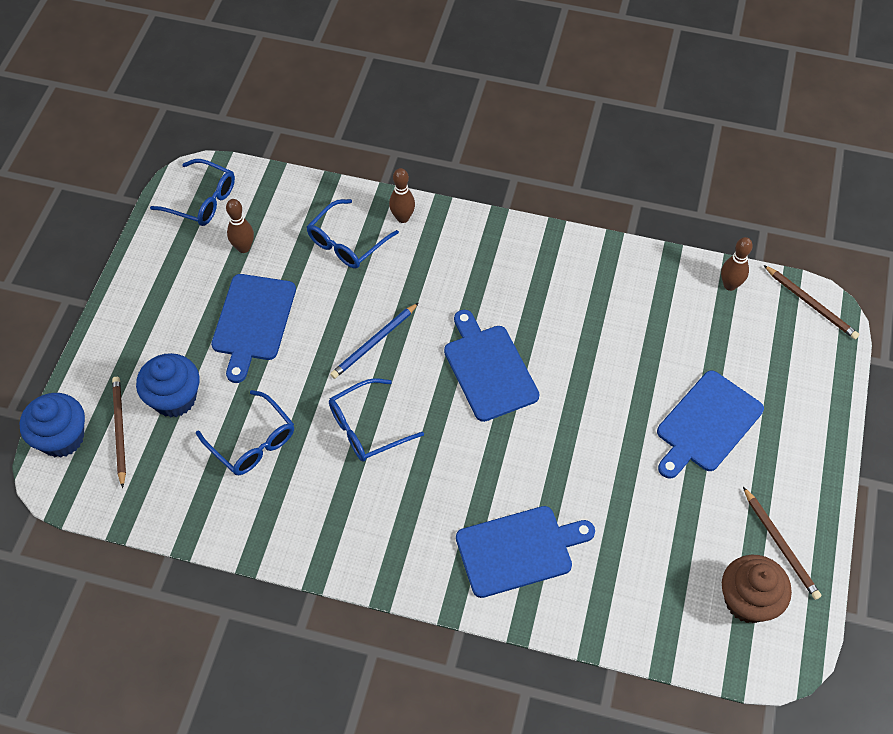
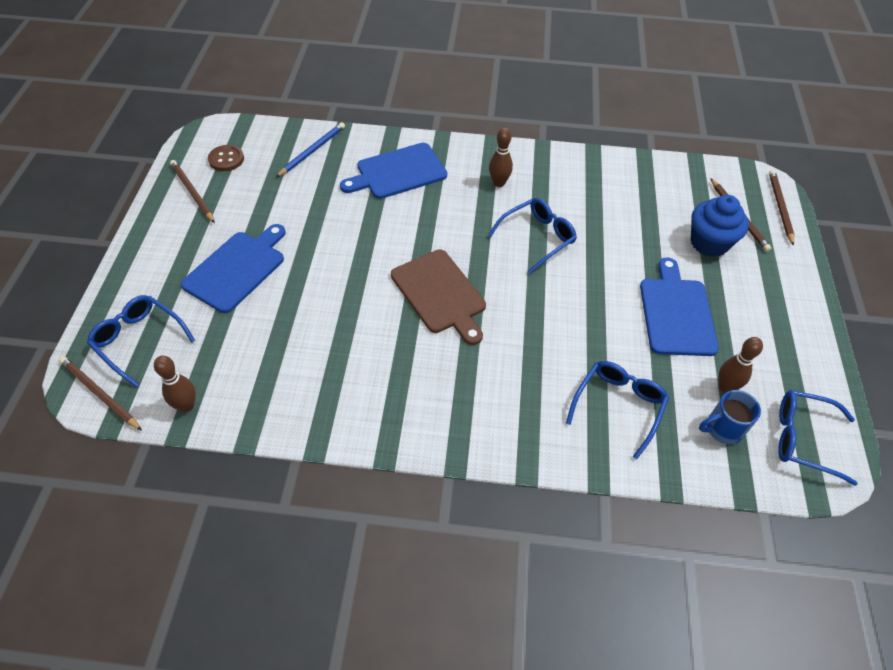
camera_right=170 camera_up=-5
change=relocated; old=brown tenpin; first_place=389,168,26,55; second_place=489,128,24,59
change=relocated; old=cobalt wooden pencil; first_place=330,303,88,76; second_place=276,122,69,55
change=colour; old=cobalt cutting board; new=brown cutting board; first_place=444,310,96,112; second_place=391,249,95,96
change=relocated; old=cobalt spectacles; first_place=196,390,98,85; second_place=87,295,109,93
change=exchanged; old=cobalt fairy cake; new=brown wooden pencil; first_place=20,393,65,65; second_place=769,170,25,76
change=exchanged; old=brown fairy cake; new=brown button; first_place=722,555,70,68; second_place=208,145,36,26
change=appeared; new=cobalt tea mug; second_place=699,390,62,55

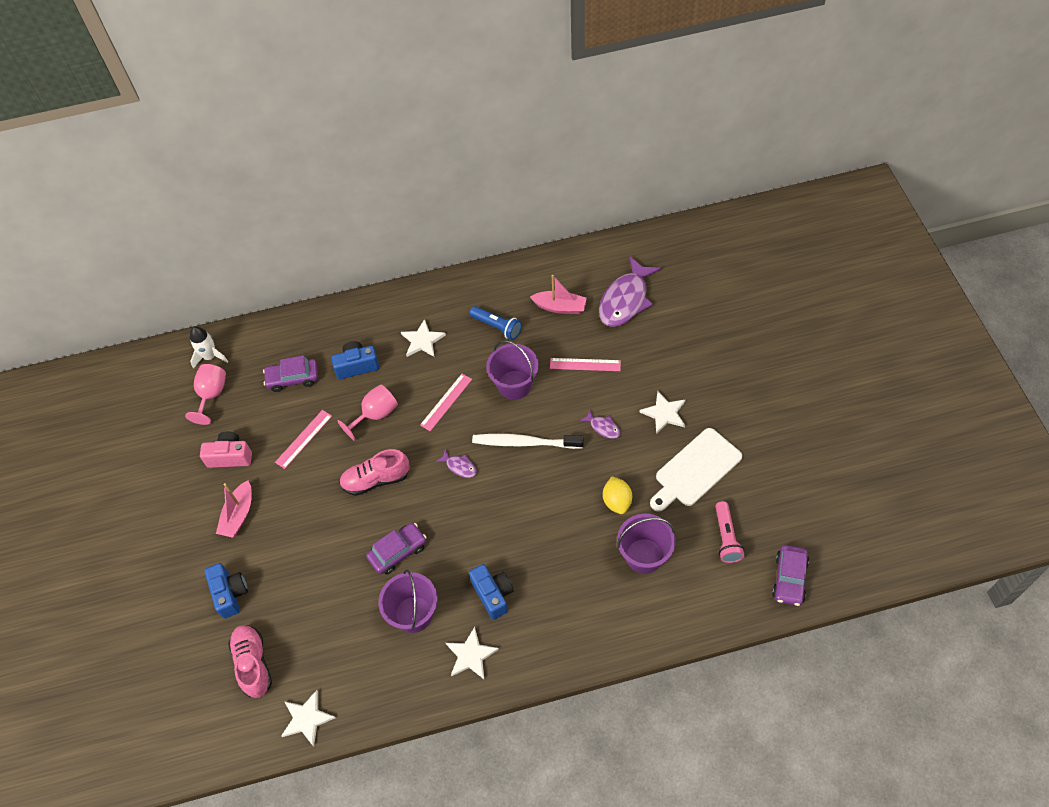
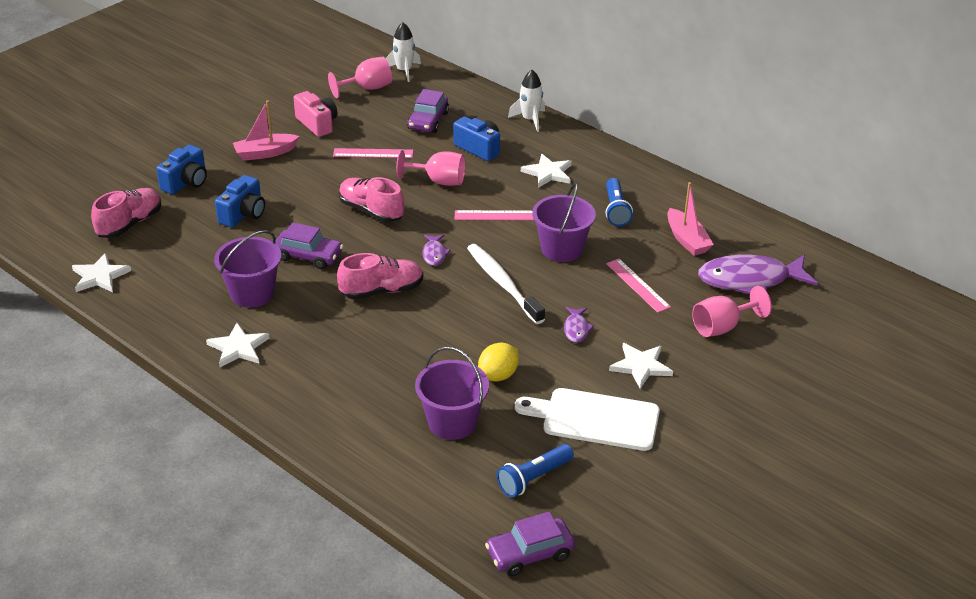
camera_right=50 camera_up=-20
change=spun; old=violet toy car; first_place=263,356,55,36; second_place=407,89,42,44; degrees=-120
change=colour; old=rose-pink flashlight; new=cobalt flashlight; first_place=715,501,30,62; second_place=497,444,77,53
change=relocated; old=cobalt compact camera; first_place=469,564,45,56; second_place=215,175,50,52
change=appeared; new=snow-white spaceship; second_place=508,70,37,62
change=appeared; new=rose-pink sneaker; second_place=337,253,86,47
change=appeared; new=rose-pink chalice; second_place=692,286,80,51

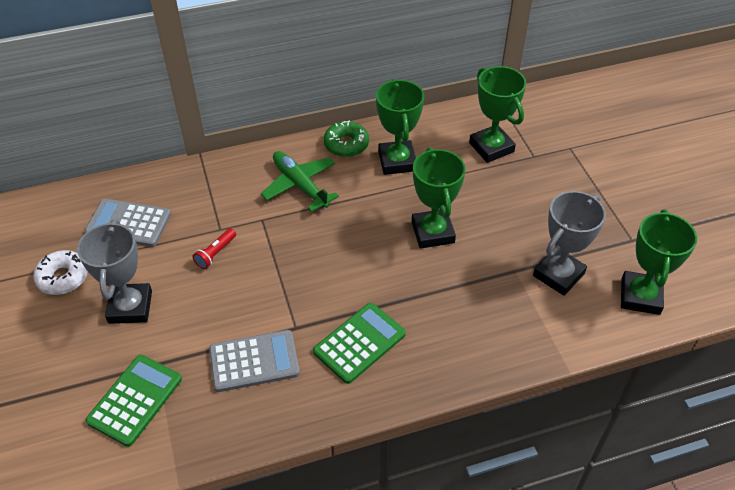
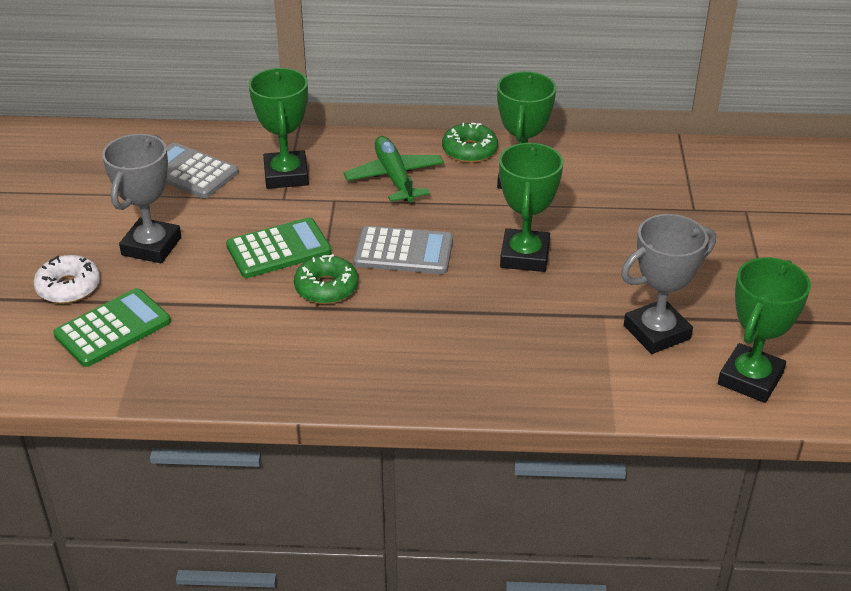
camera_right=20 camera_up=-10
change=relocated; old=emerald trophy; first_place=469,66,57,97; second_place=249,68,60,121
change=missing; old=red flashlight; first_place=193,228,43,41
change=relocated; old=snow-white doughnut; first_place=33,250,55,45; second_place=33,255,67,49
change=relocated; old=emerald adding machine; first_place=313,303,93,81; second_place=226,218,106,60
change=relocated; old=grey adding machine; first_place=209,330,91,62; second_place=354,226,99,48
change=appeared; new=emerald doughnut; second_place=294,254,64,50

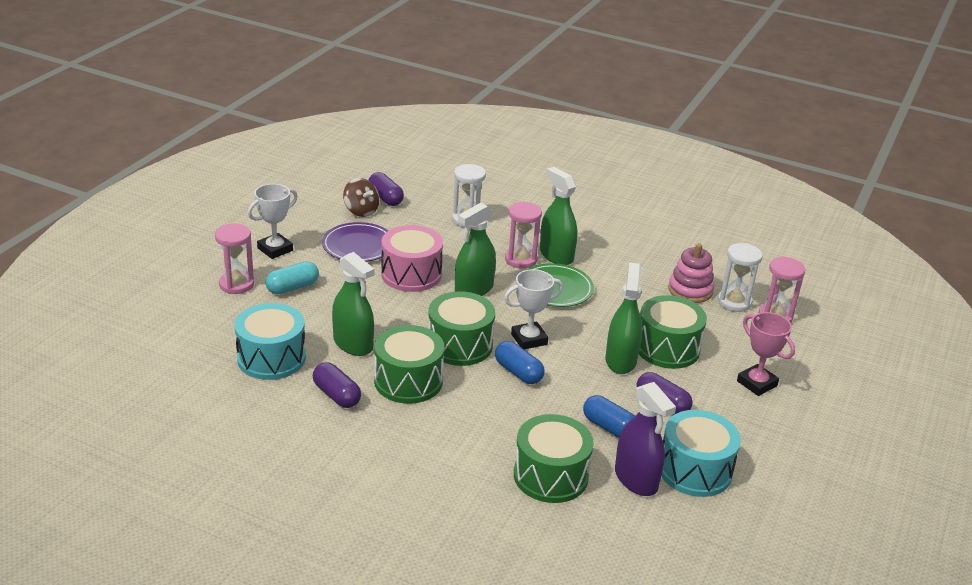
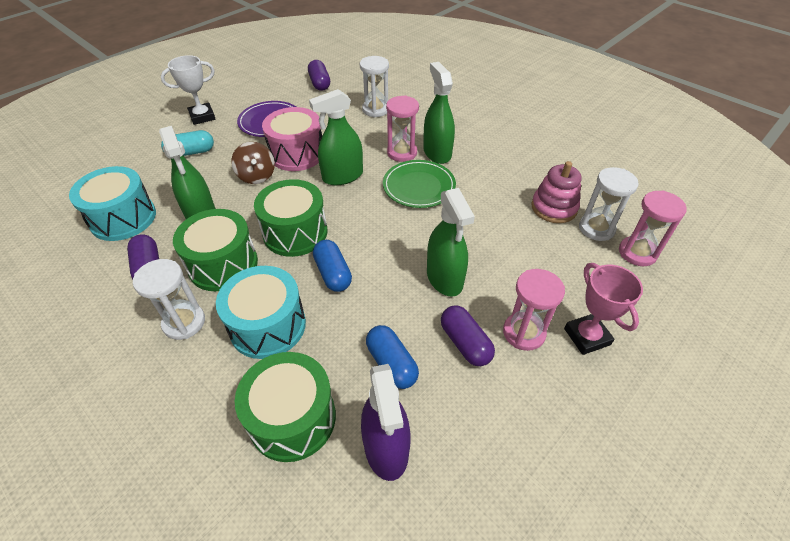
camera_right=20 camera_up=15
change=relocated; old=brown toy top; first_place=343,178,36,39; second_place=231,142,44,42
change=relocated; old=rose-pink sand timer; first_place=215,224,39,70; second_place=503,269,62,82
change=spun; old=emerald sprayer; first_place=605,262,37,112; second_place=427,188,48,109; degrees=135
change=missing; old=snow-white trophy; first_place=504,269,59,80
change=missing; old=emerald toy drum; first_place=639,295,68,74
change=relocated; old=aqua toy drum; first_place=661,410,80,87; second_place=216,266,90,93
change=appeared; new=snow-white sand timer; second_place=133,259,72,81

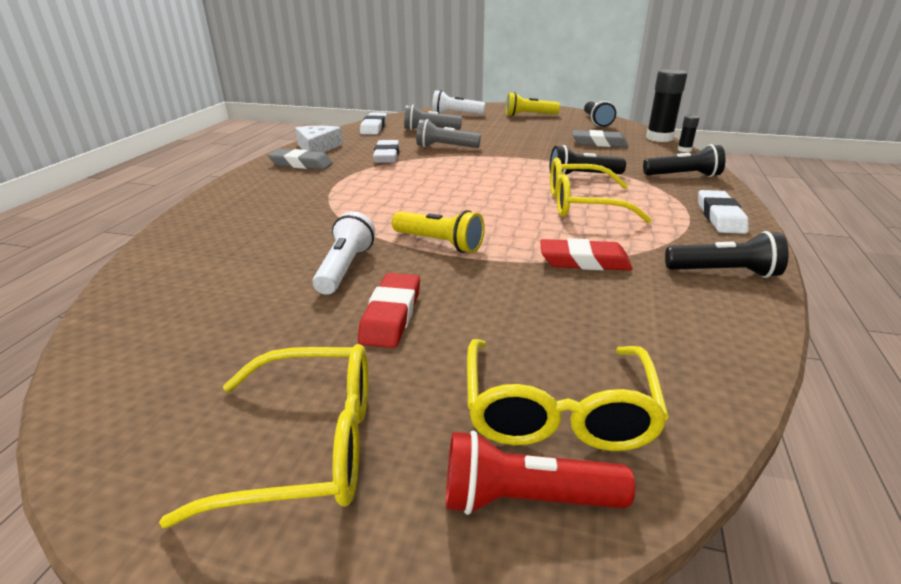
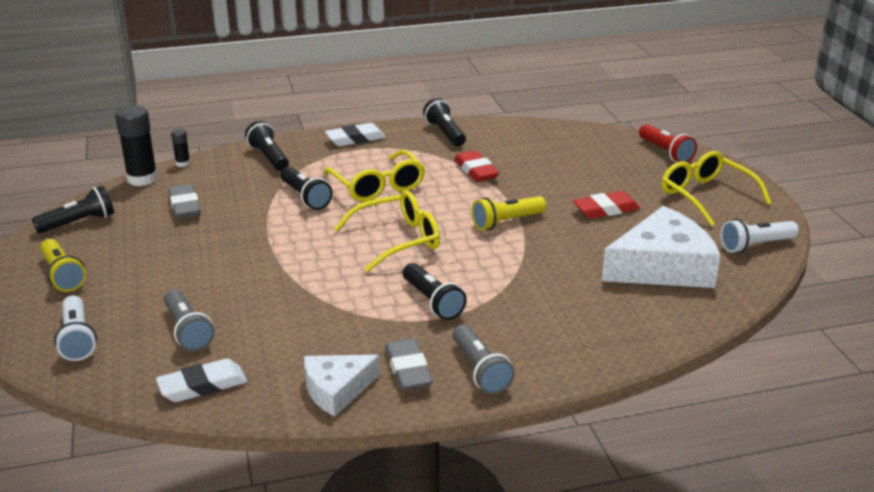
camera_right=-120 camera_up=0
change=relocated; old=grey flashlight; first_place=416,119,65,29; second_place=453,324,62,70
change=missing; old=snow-white gum eraser; first_place=373,140,27,23
change=spun; old=bright yellow flashlight; first_place=392,210,93,43; second_place=472,196,74,34; degrees=-120
change=relocated; old=snow-white flashlight; first_place=313,211,62,84; second_place=720,219,79,34
change=relocated; old=bright yellow spectacles; first_place=467,339,202,112; second_place=334,190,106,82
change=appeared; new=snow-white piece of cheese; second_place=602,206,119,82
change=appeared; new=ebony flashlight; second_place=403,263,64,57

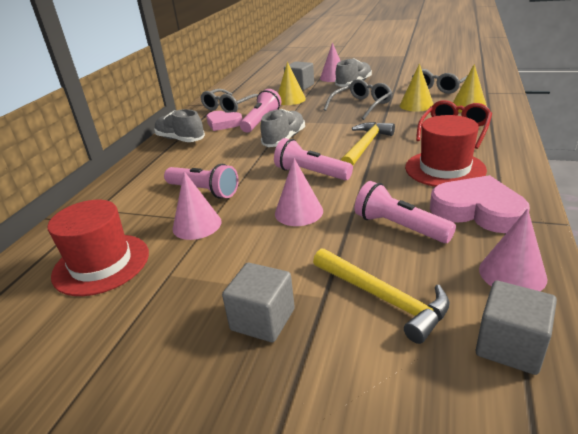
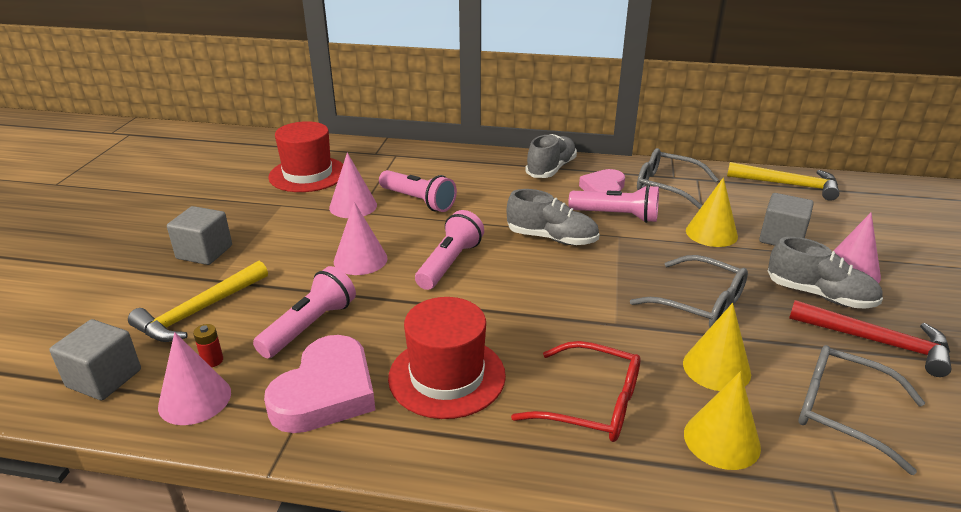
camera_right=80 camera_up=0
change=relocated; old=bright yellow claw hammer; first_place=341,122,54,44; second_place=727,162,112,39
change=spun; old=rose-pink flashlight; first_place=164,164,75,35; second_place=379,170,78,42; degrees=-75
change=appeared; new=red claw hammer; second_place=789,300,163,77
change=appeared; new=red power cell; second_place=193,324,30,43

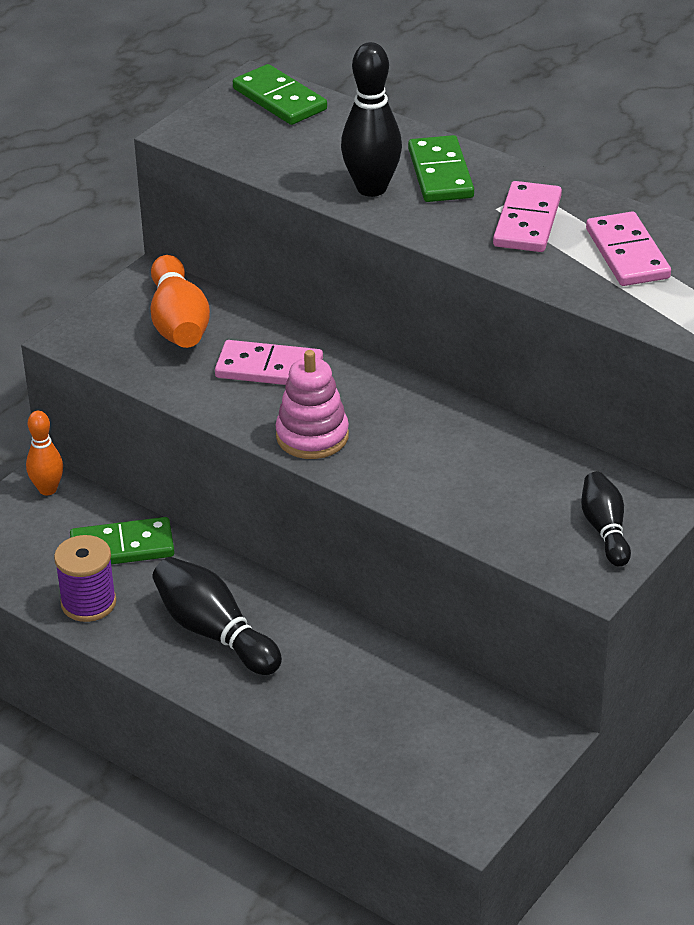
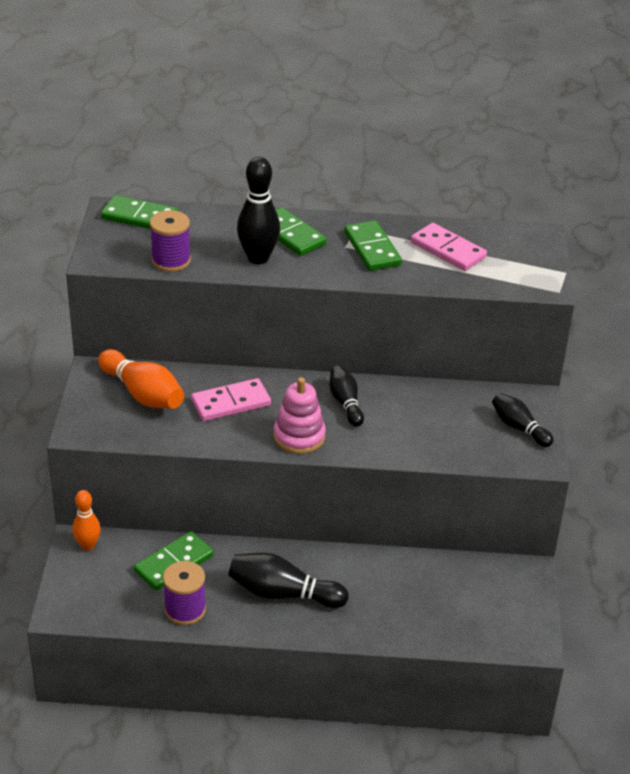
camera_right=-35 camera_up=0
change=colour; old=rose-pink domino piece; new=emerald domino piece; first_place=493,181,69,71; second_place=344,220,58,51
change=appeared; new=violet reel of thread; second_place=150,210,41,62
change=appeared; new=ebony tenpin; second_place=329,366,35,61

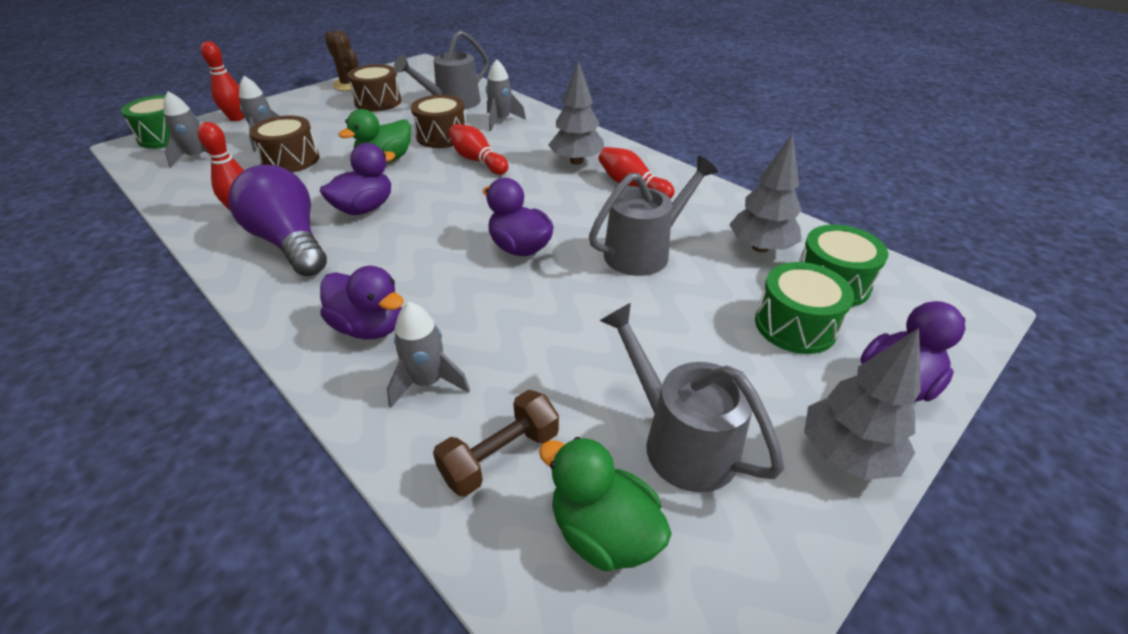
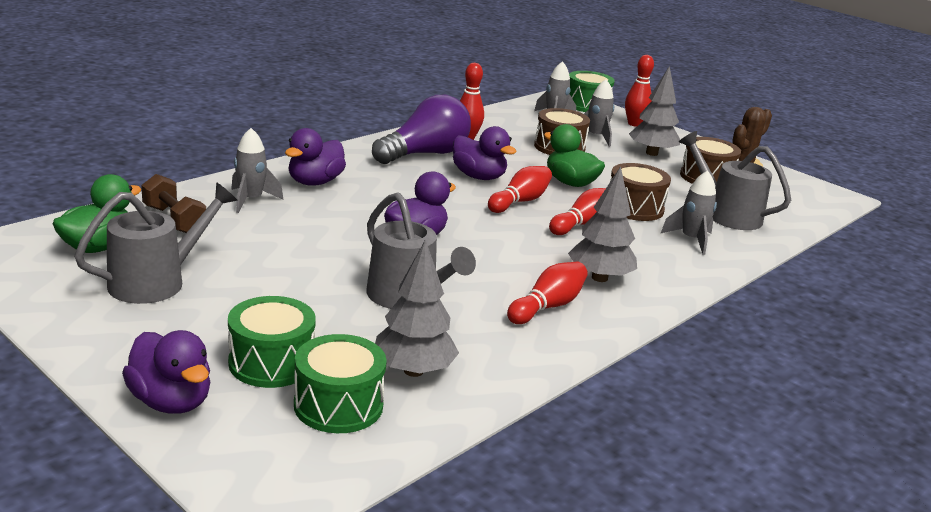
camera_right=85 camera_up=-15
change=relocated; old=grey tree; first_place=804,328,117,152; second_place=629,66,51,90
change=appeared; new=red tenpin; second_place=488,166,64,47

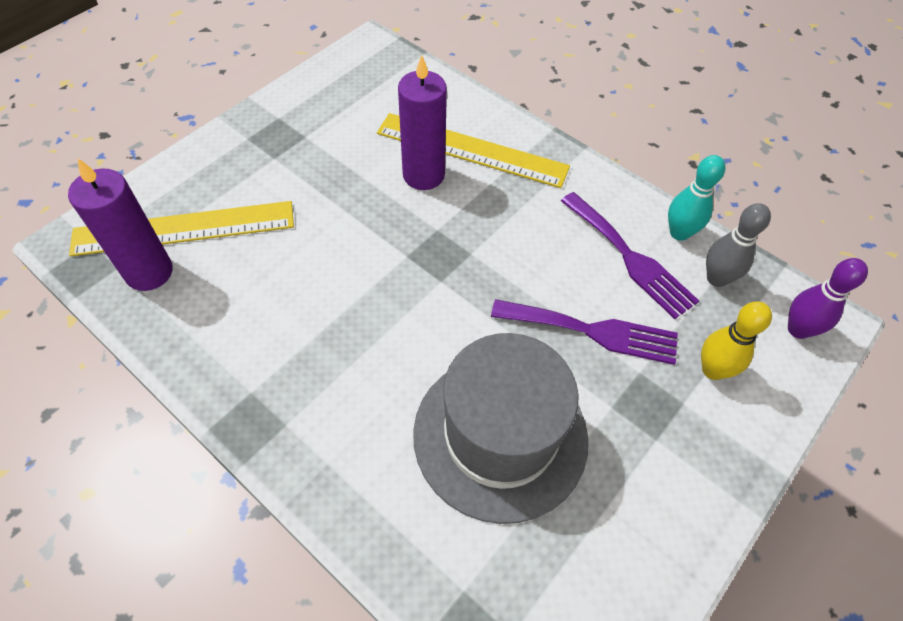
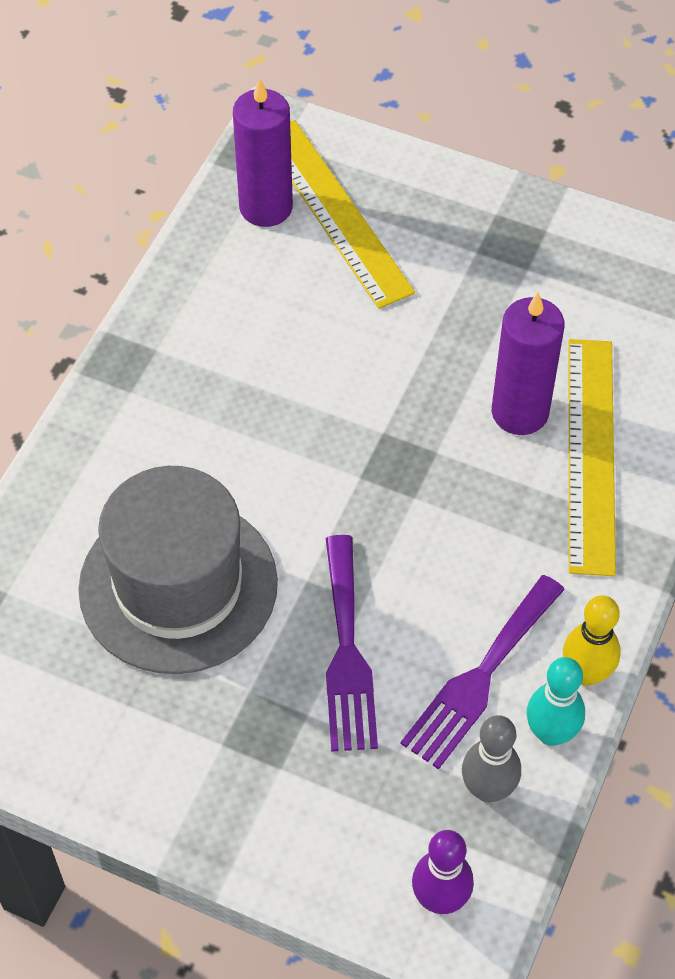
camera_right=75 camera_up=0
change=relocated; old=bright yellow tenpin; first_place=701,301,71,79; second_place=563,595,58,91

